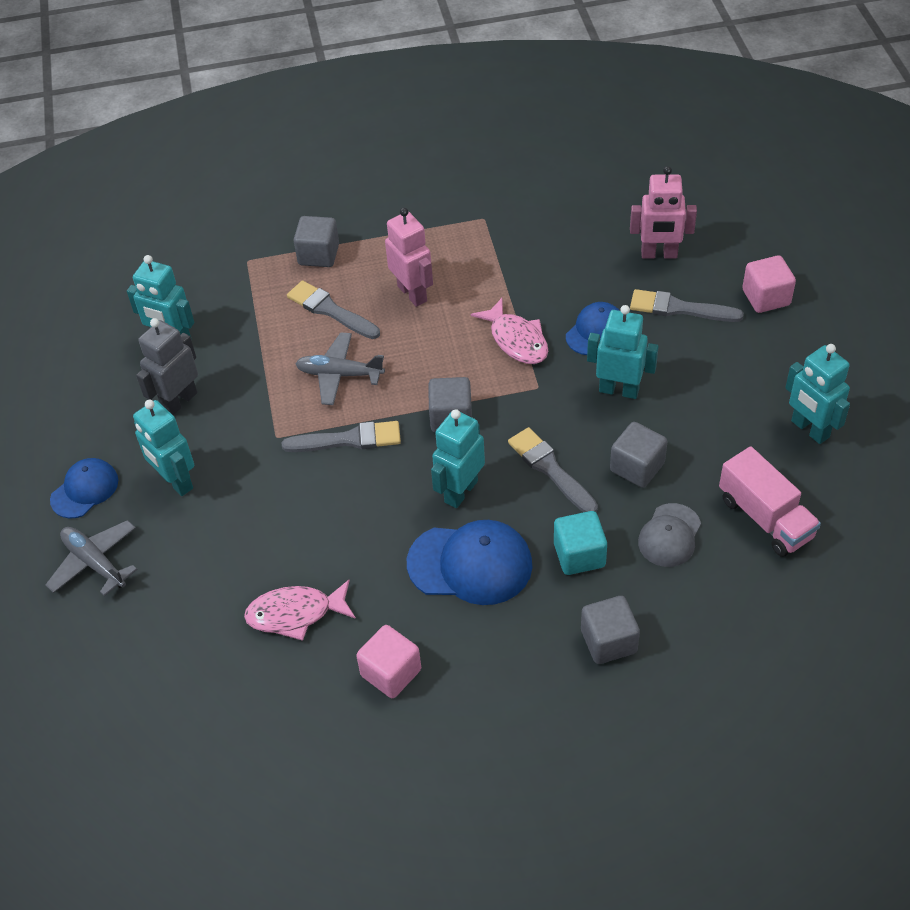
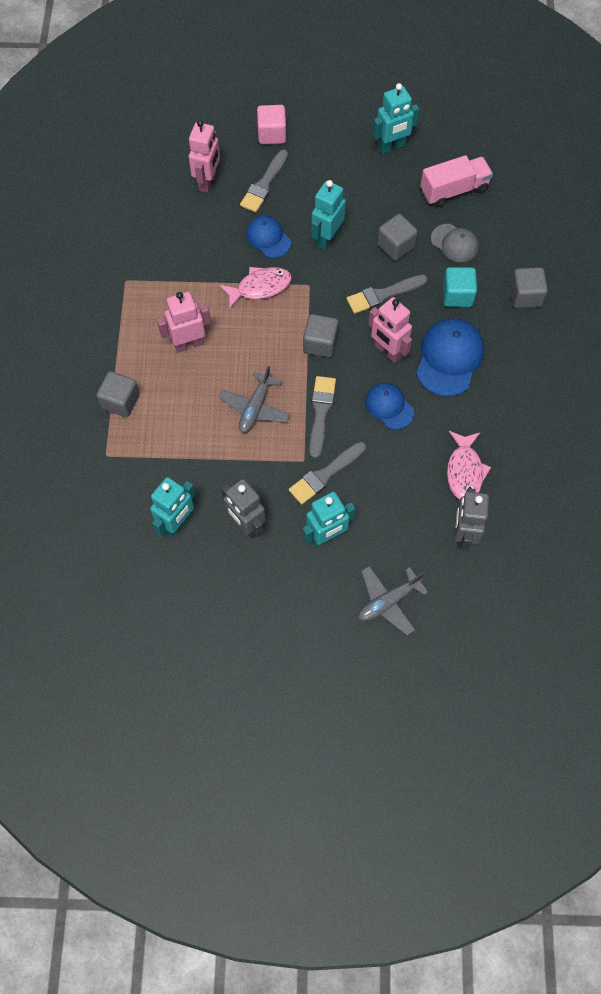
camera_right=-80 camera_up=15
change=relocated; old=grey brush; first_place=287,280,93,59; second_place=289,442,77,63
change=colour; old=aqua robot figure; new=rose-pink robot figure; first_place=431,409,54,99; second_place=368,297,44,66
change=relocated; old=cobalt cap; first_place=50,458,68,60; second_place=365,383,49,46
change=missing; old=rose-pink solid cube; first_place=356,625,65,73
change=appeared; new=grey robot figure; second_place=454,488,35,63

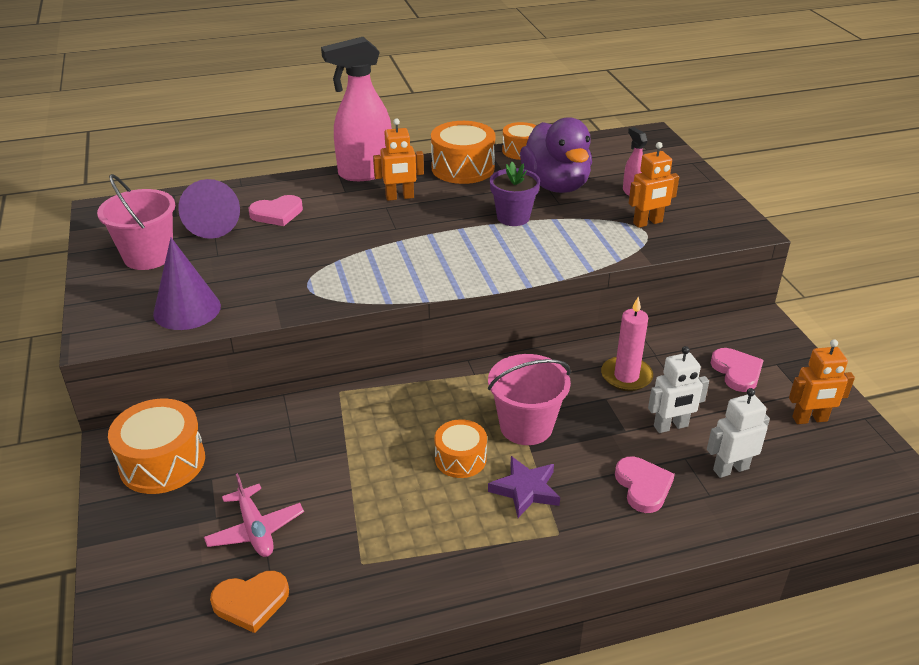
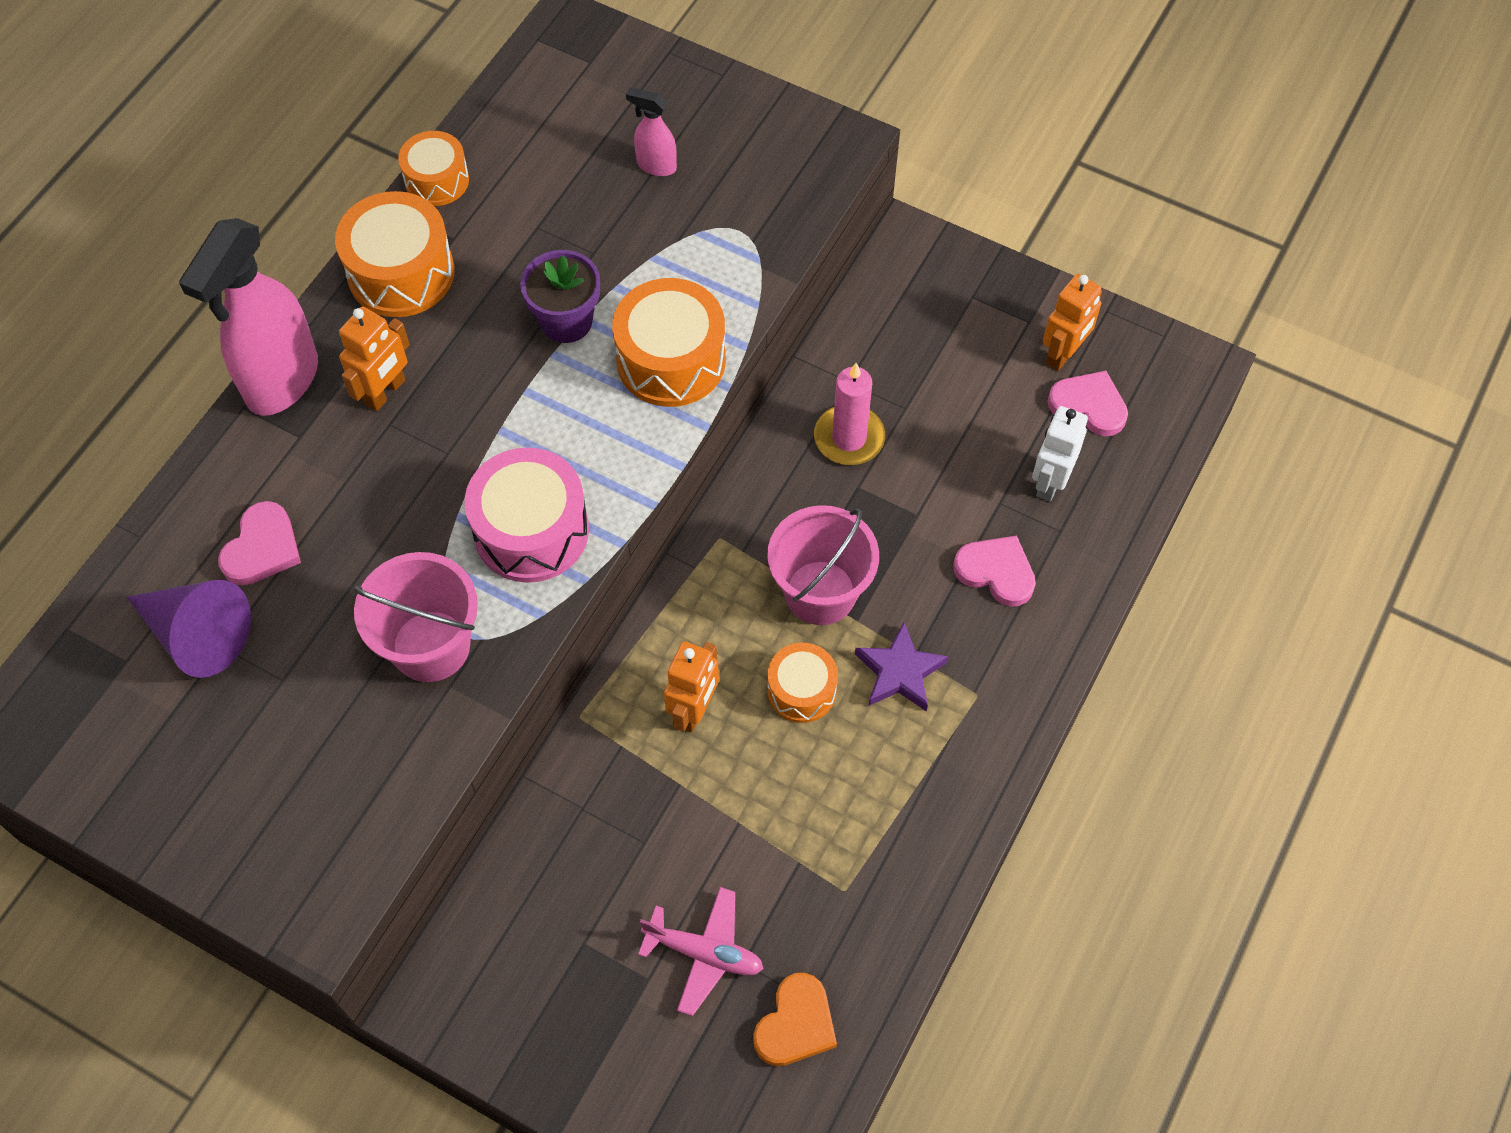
camera_right=-45 camera_up=25
change=missing; old=violet duck; first_place=520,117,72,76
change=relocated; old=orange robot figure; first_place=629,142,50,86; second_place=664,641,55,91
change=relocated; old=rose-pink sand bucket; first_place=97,174,78,96; second_place=354,552,124,130
change=missing; old=violet cone; first_place=153,238,68,92
change=missing; old=snow-white robot figure; first_place=648,346,61,87
change=relocated; old=rose-pink love heart; first_place=711,348,53,44; second_place=1048,371,80,65
change=relocated; old=orange toy drum; first_place=108,399,97,95; second_place=612,278,114,129
change=appeared; new=rose-pink toy drum; second_place=465,447,124,136

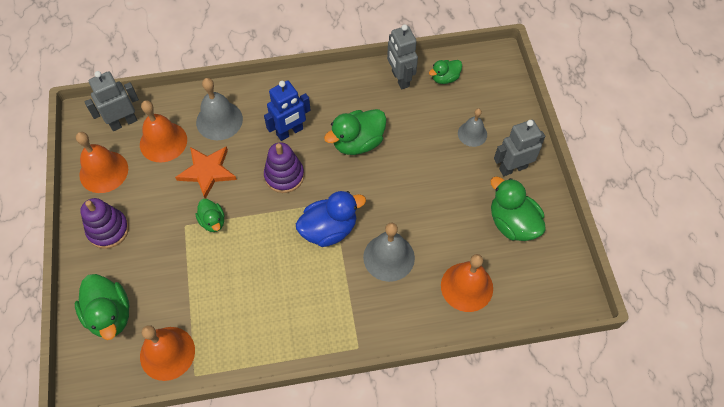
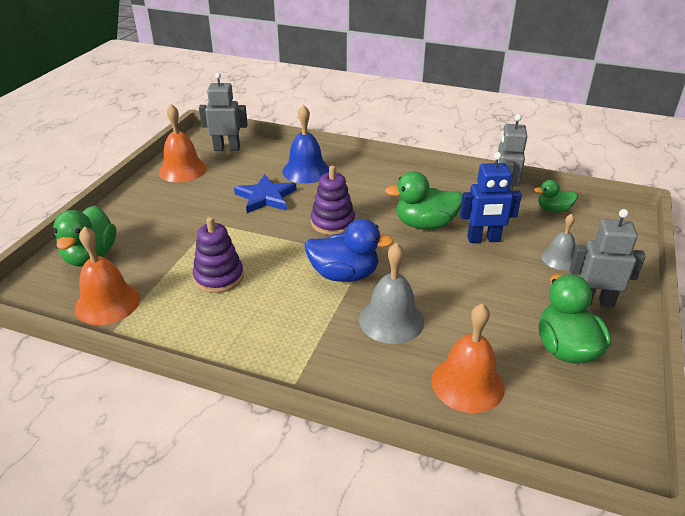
camera_right=30 camera_up=-25
change=colour; old=grey bell; new=cobalt bell; first_place=196,78,47,62; second_place=282,105,47,78
change=relocated; old=cobalt robot figure; first_place=264,81,47,60; second_place=460,152,62,91
change=missing; old=orange bell; first_place=140,100,47,63
change=colour; old=orange star; new=cobalt star; first_place=175,146,62,53; second_place=234,174,63,39
change=relocated; old=violet stacking toy; first_place=80,198,49,51; second_place=193,217,51,76
change=missing; old=emerald duck; first_place=195,199,30,33

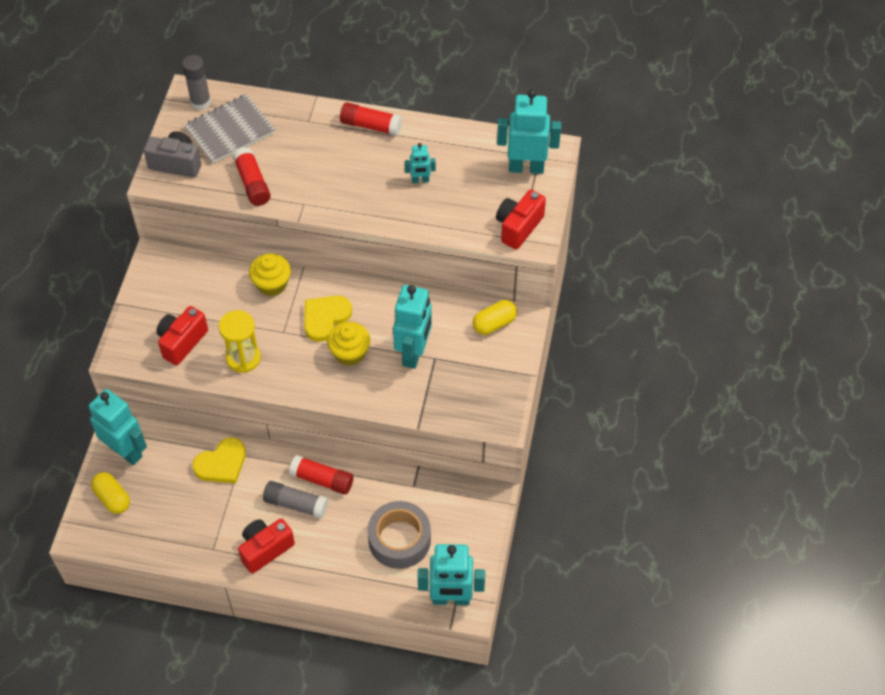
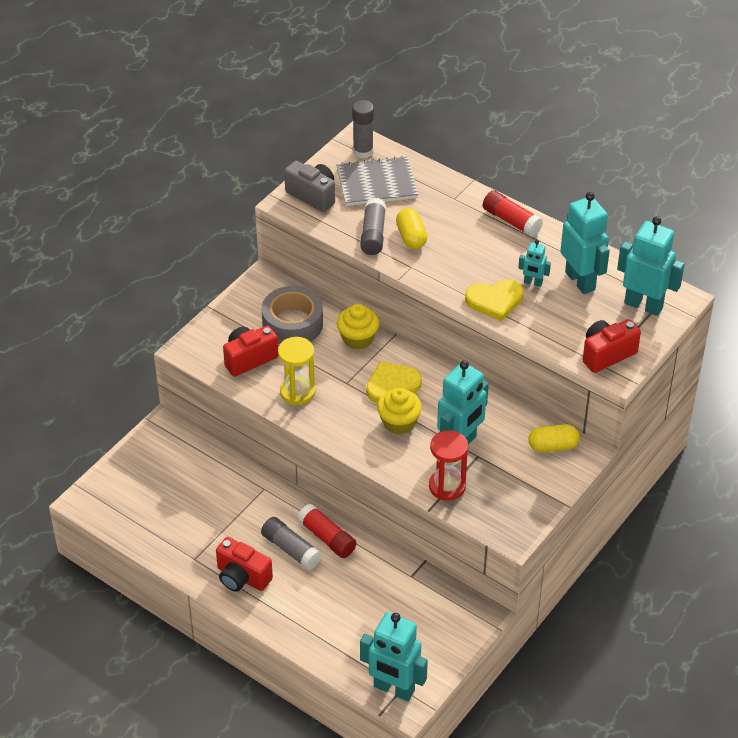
camera_right=25 camera_up=-10
change=colour; old=red stick of glue; new=grey stick of glue; first_place=233,147,38,59; second_place=360,197,26,58
change=relocated; old=aqua robot figure; first_place=89,389,58,76; second_place=560,192,50,102
change=relocated; old=bright yellow love heart; first_place=192,437,54,46; second_place=465,279,59,42
change=relocated; old=bright yellow pill; first_place=91,472,39,42; second_place=396,208,31,41
change=relocated; old=grey roll of tape; first_place=368,501,63,68; second_place=262,286,61,58
change=spun; old=red compact camera; first_place=238,519,57,55; second_place=216,537,57,55; degrees=-135
change=appeared; new=red sand timer; second_place=429,430,39,71

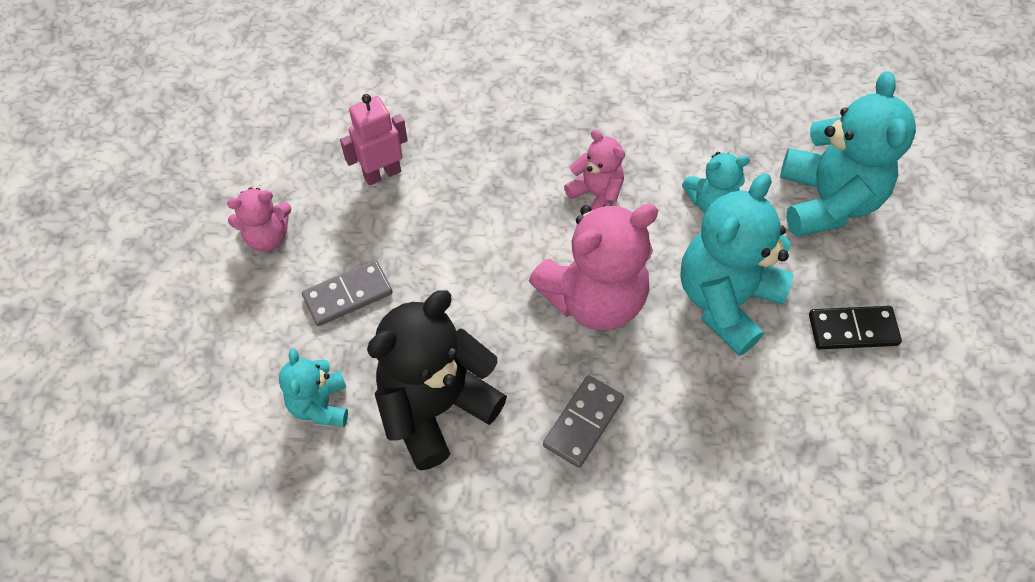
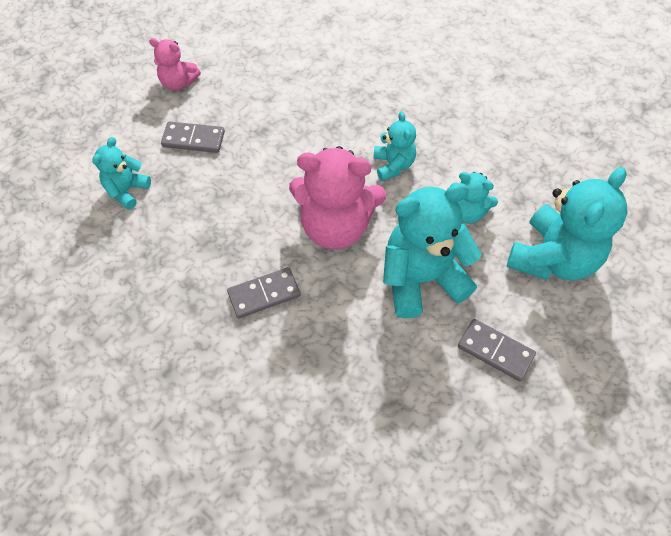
camera_right=35 camera_up=0
change=missing; old=rose-pink robot figure; first_place=340,94,68,92
change=colour; old=rose-pink stuffed bear; new=aqua stuffed bear; first_place=564,129,61,81; second_place=373,112,43,69
change=missing; old=ebony stuffed bear; first_place=367,290,140,180
change=colour; old=ebony domino piece; new=grey domino piece; first_place=809,306,93,44; second_place=458,319,78,62

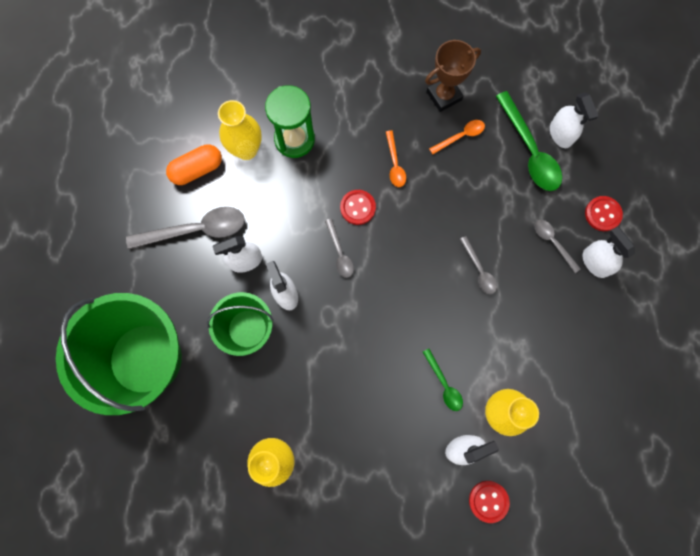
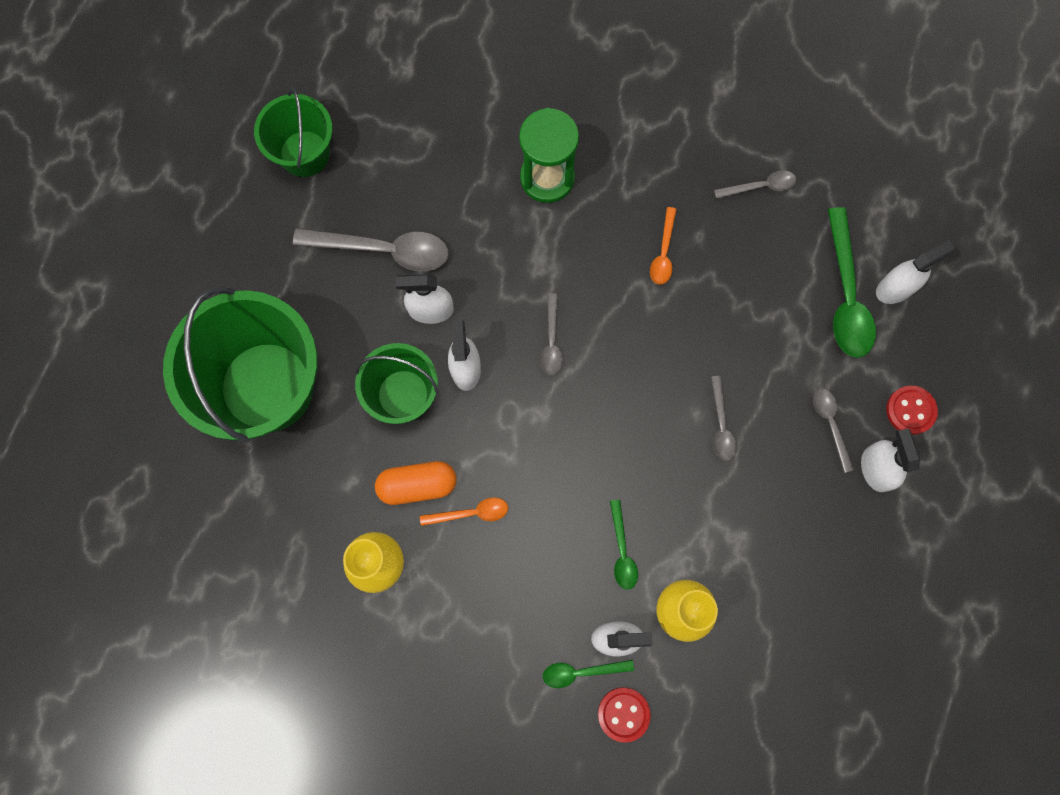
camera_right=20 camera_up=0
change=exchanged; old=brown trophy; new=grey tablespoon; first_place=425,40,56,72; second_place=714,170,82,29
change=spun; old=snow-white sprayer; first_place=550,92,48,56; second_place=876,240,79,64; degrees=-120
change=missing; old=bright yellow tall vase; first_place=218,100,44,60
change=relocated; old=orange tablespoon; first_place=429,120,56,34; second_place=420,498,88,28
change=relocated; old=orange pill; first_place=166,144,56,41; second_place=375,461,81,44
change=missing; old=red button; first_place=340,190,36,35
change=appeared; new=emerald sand bucket; second_place=254,87,79,90
change=appeared; new=emerald tablespoon; second_place=543,660,91,28

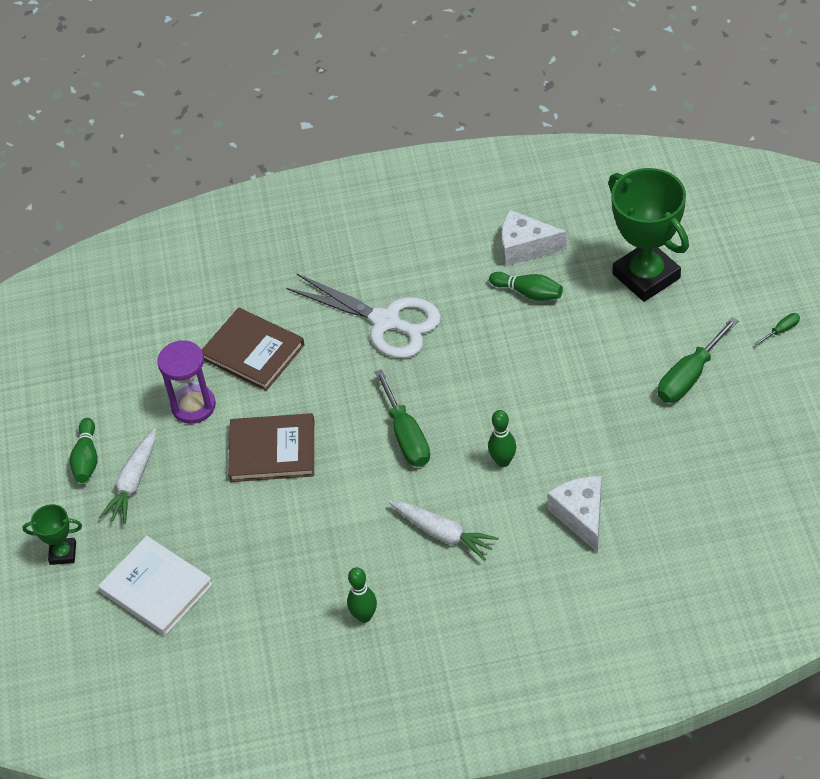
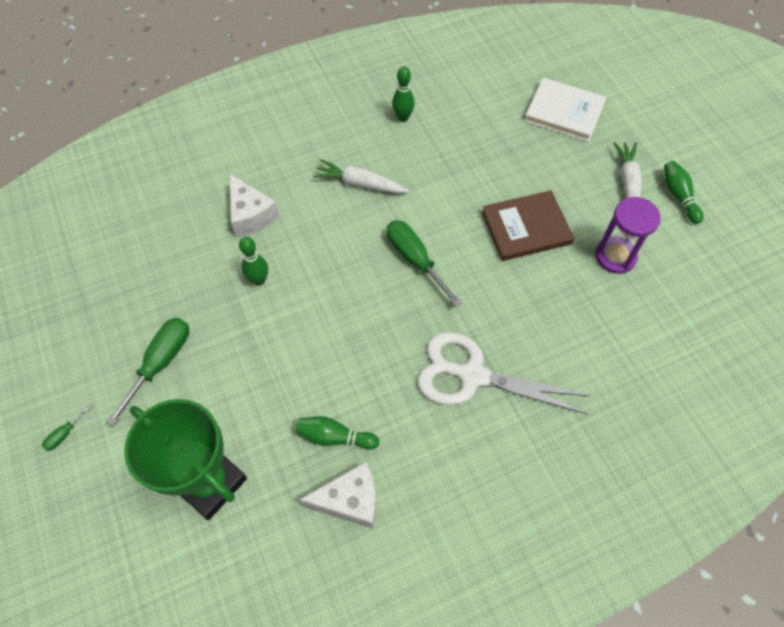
camera_right=160 camera_up=10
change=missing; old=brown hardback; first_place=202,308,103,83
change=relocated; old=emerald tenpin; first_place=488,410,28,57; second_place=239,237,29,49
change=missing; old=emerald trophy; first_place=23,504,59,61

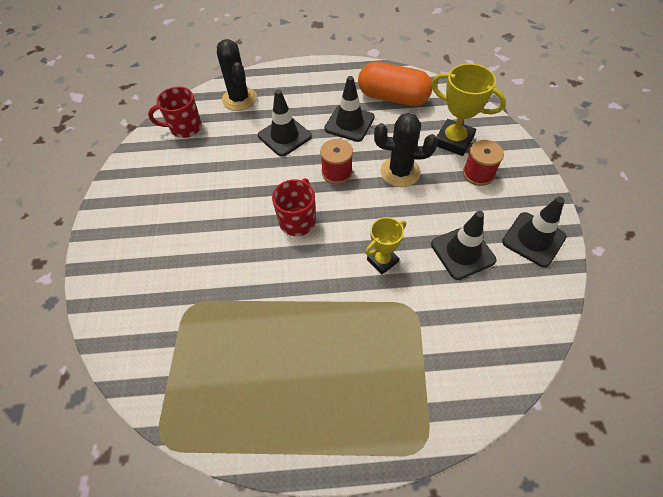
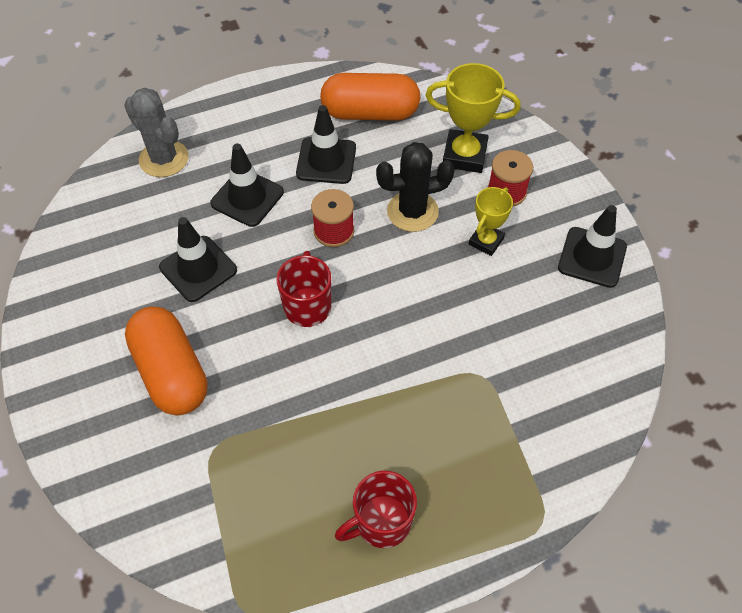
camera_right=-20 camera_up=0
change=colour; old=ebony cactus; new=grey cactus; first_place=217,39,40,72; second_place=124,88,65,89
change=relocated; old=red tea mug; first_place=148,87,54,51; second_place=335,471,82,77
change=relocated; old=ebony traffic cone; first_place=431,211,65,69; second_place=159,217,78,85
change=relocated; old=bright yellow trophy; first_place=365,217,41,57; second_place=469,187,44,69
change=appeared; new=orange pill; second_place=125,306,82,109

